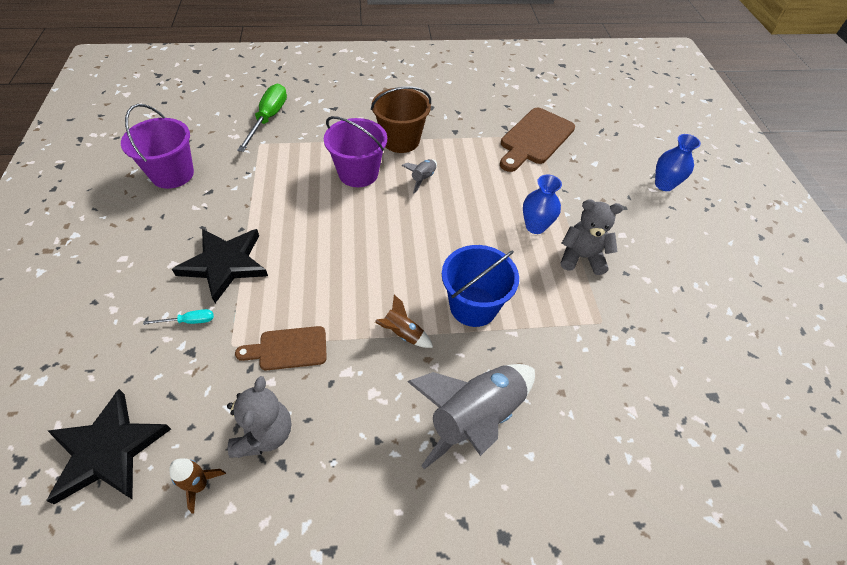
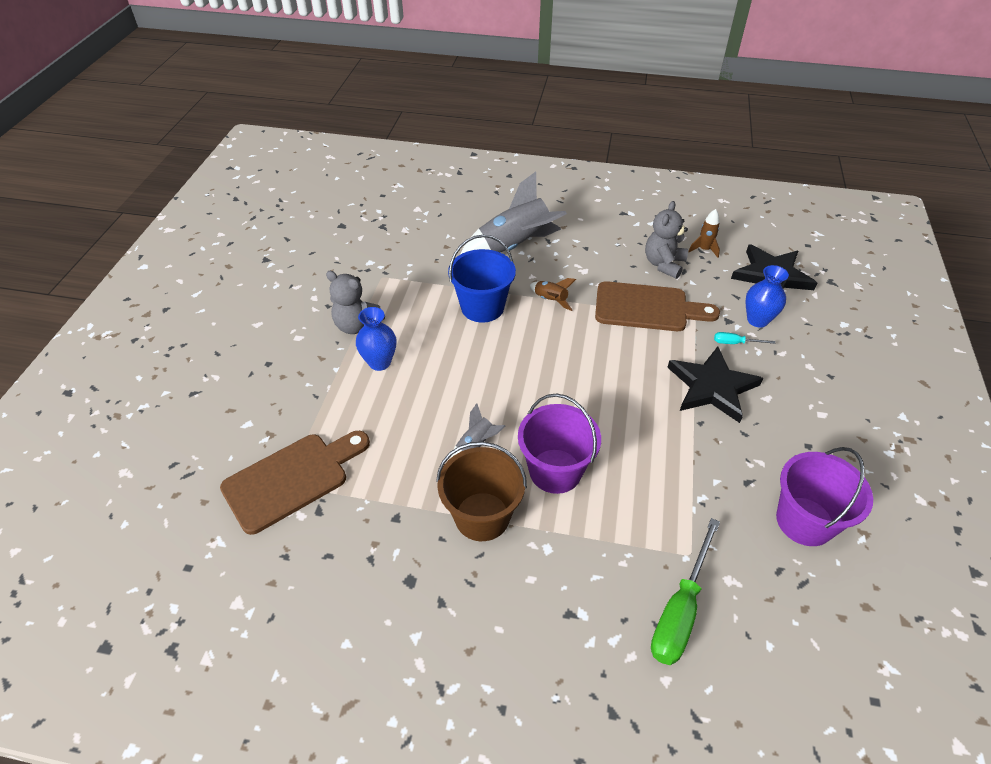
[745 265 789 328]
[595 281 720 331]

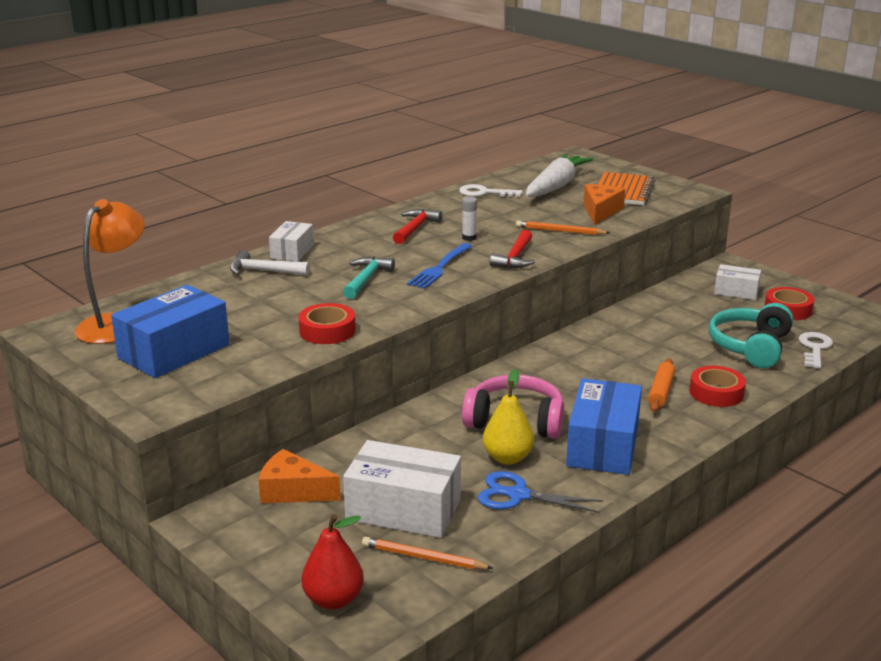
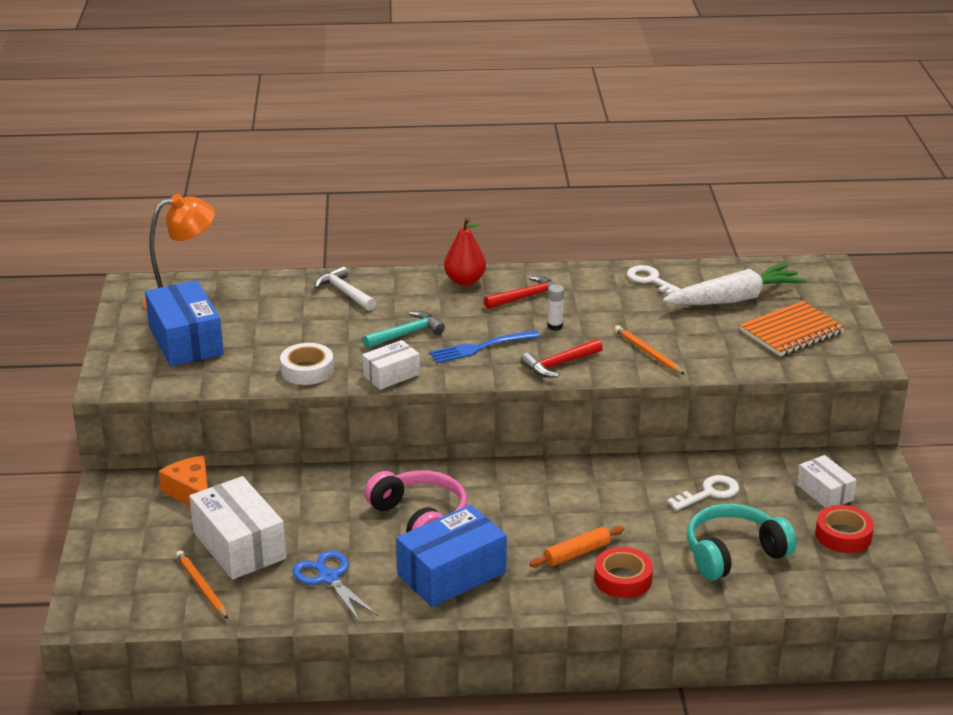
[584 184 625 225] (first image)
[362 340 420 390]
[145 280 224 366]
[280 343 334 385]
[667 475 739 511]
[483 369 534 464] (first image)
[444 218 486 286]

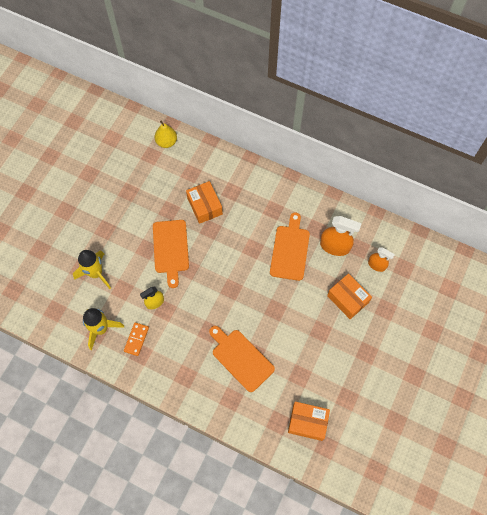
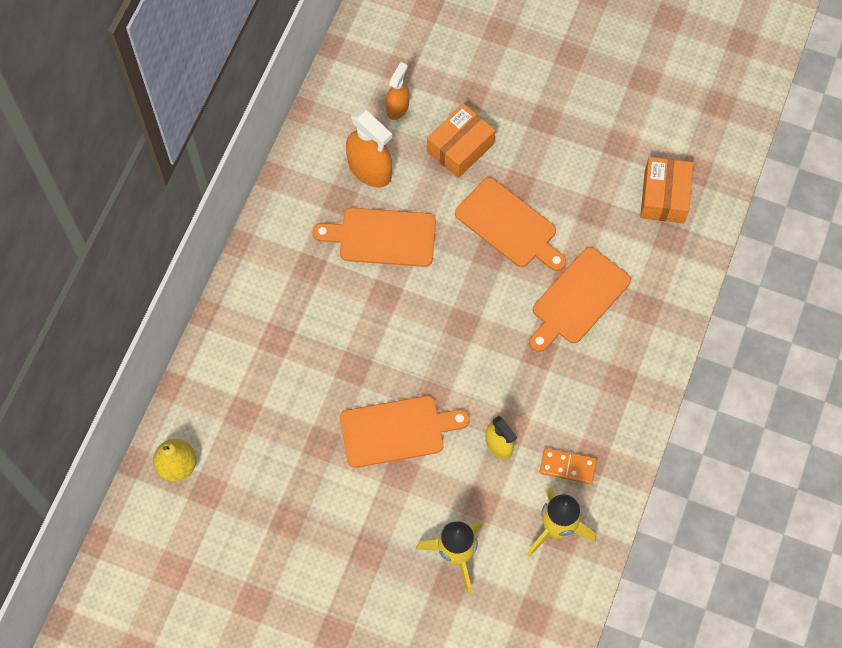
[186 181 223 224] (first image)
[346 109 392 188]
[455 177 566 271]

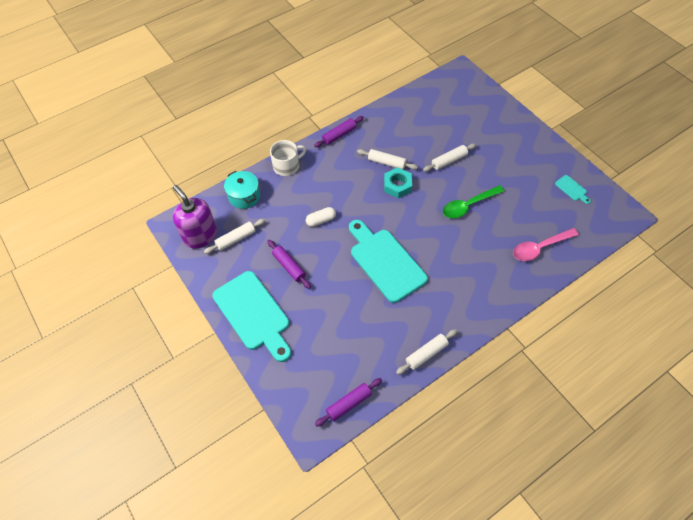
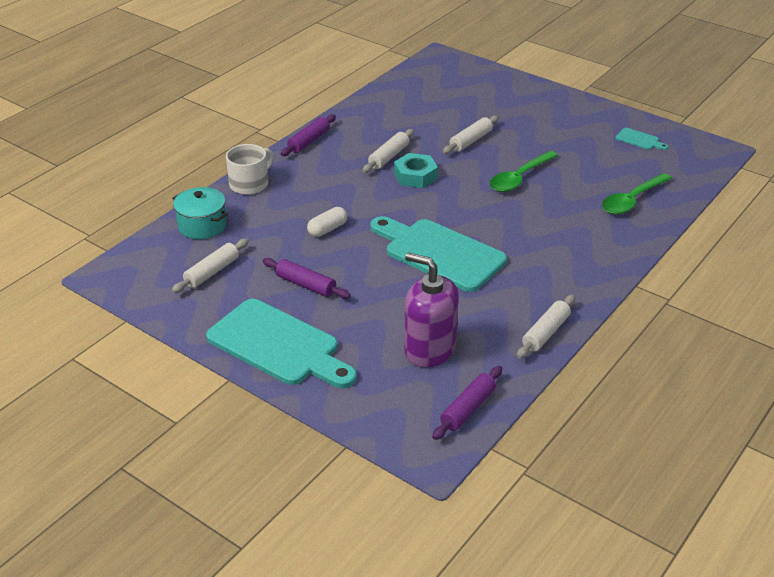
[363 129 414 173]
[404 252 459 368]
[602 173 672 214]

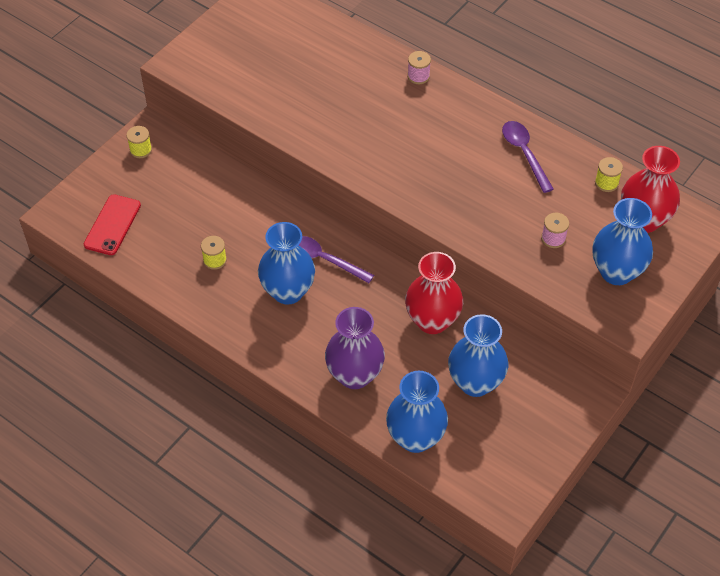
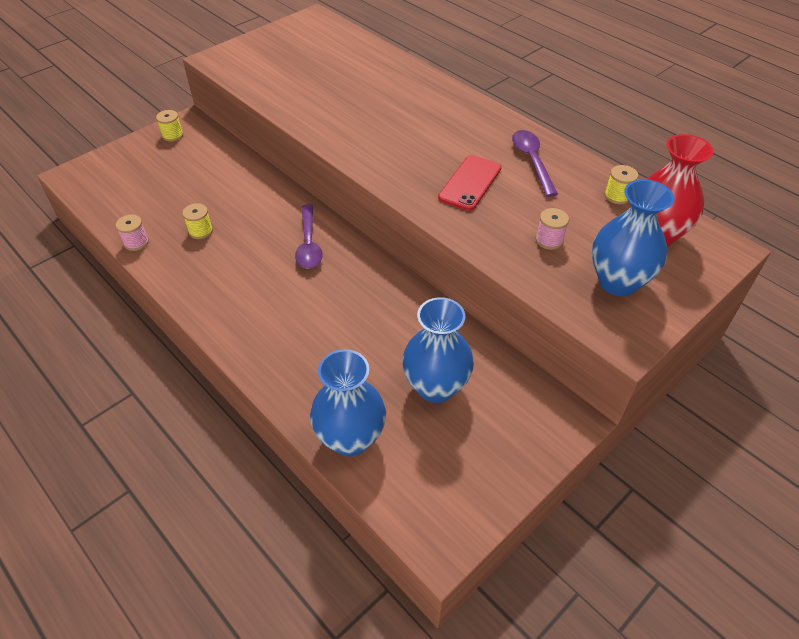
[116 215 149 251]
[438 155 502 211]
[258 222 315 305] (first image)
[295 204 323 269]
[405 252 463 334] (first image)
[325 307 385 389] (first image)

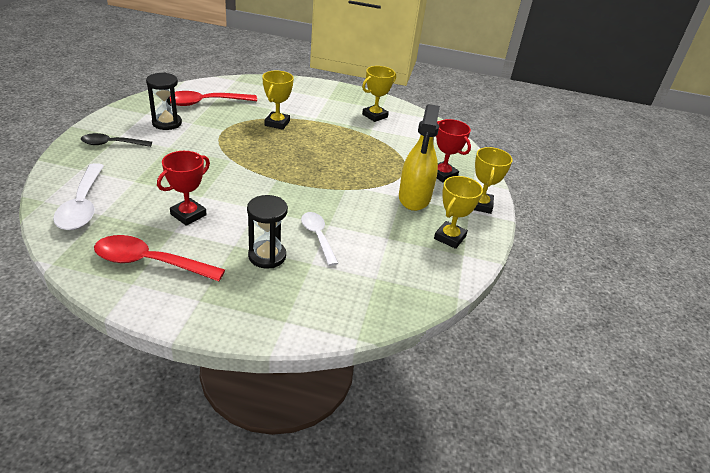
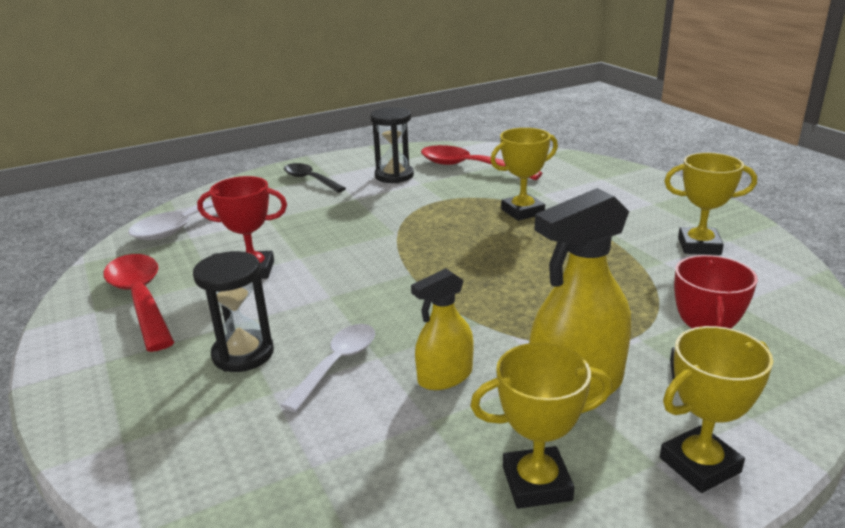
[411 268 474 390]

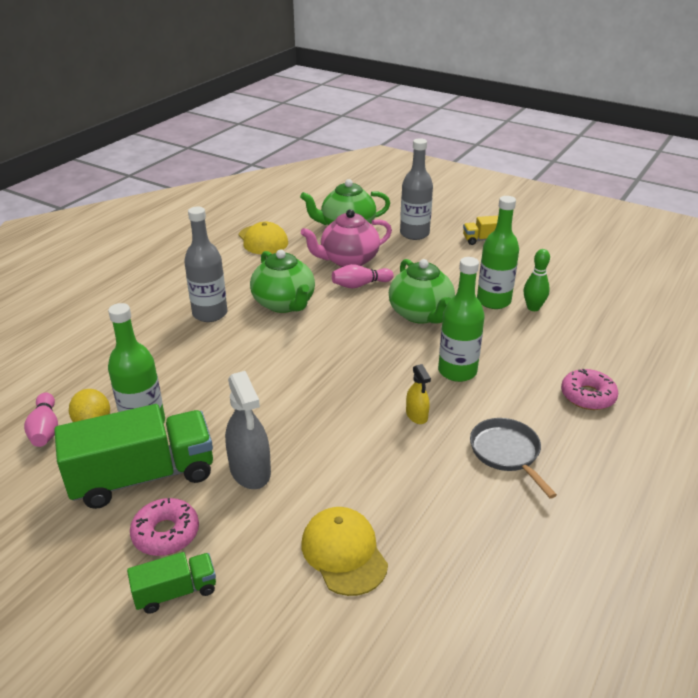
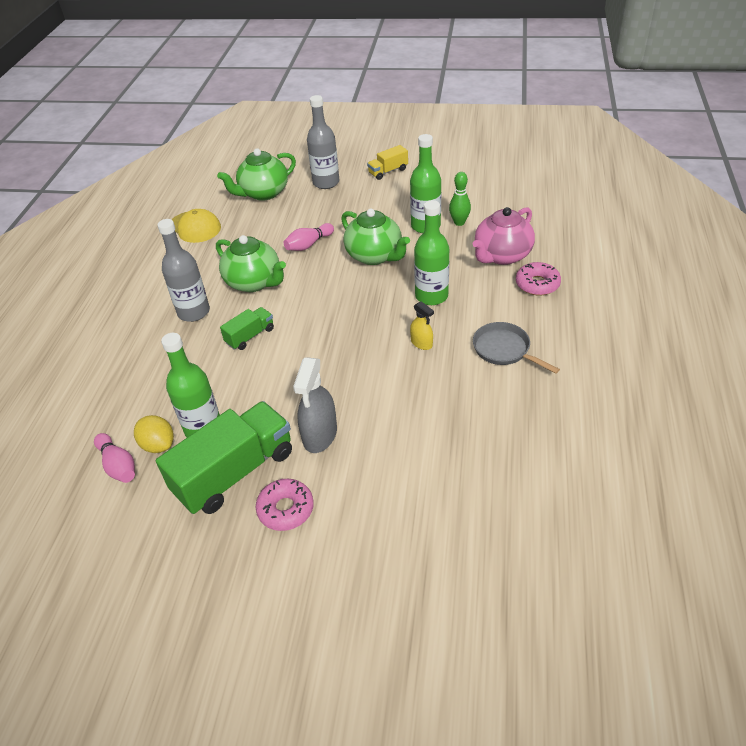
[472 207 535 265]
[293 358 337 453]
[302 507 388 596] (first image)
[220 307 274 350]

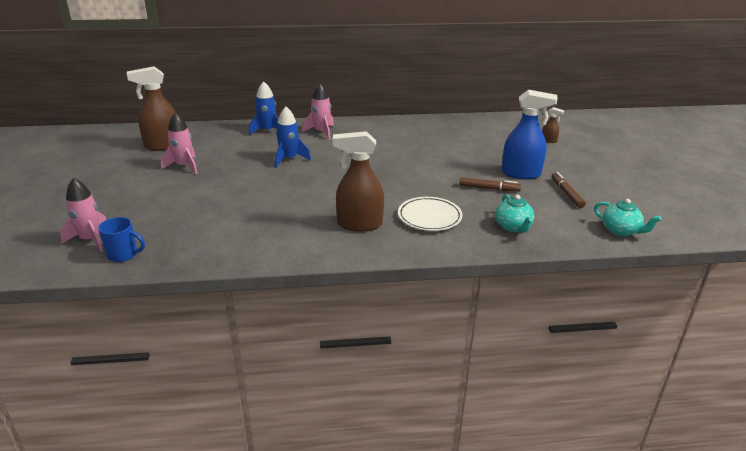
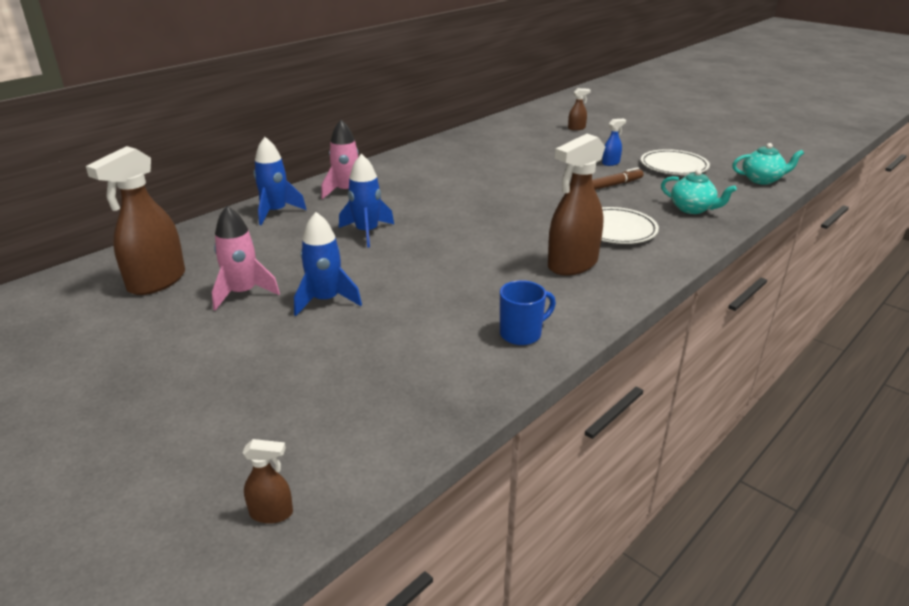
[602 119 626 166]
[641 149 710 175]
[60 177 107 252] (first image)
[500 280 556 345]
[294 212 362 316]
[243 439 293 524]

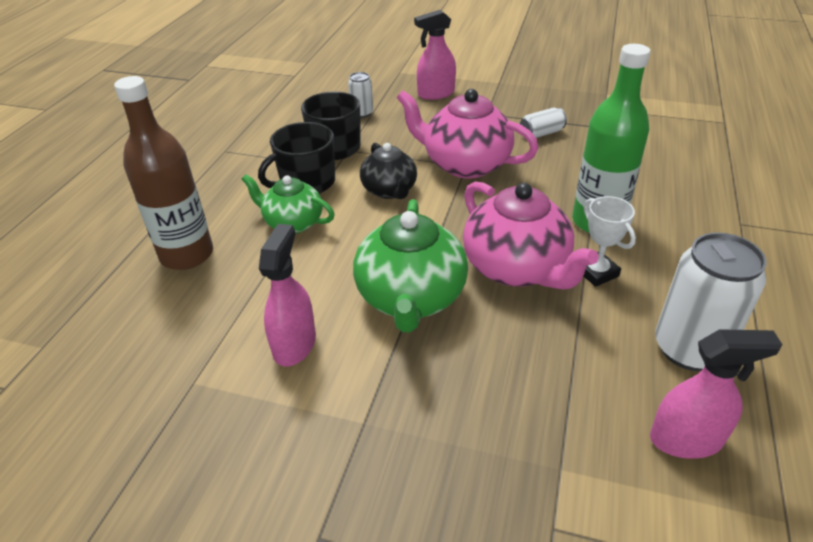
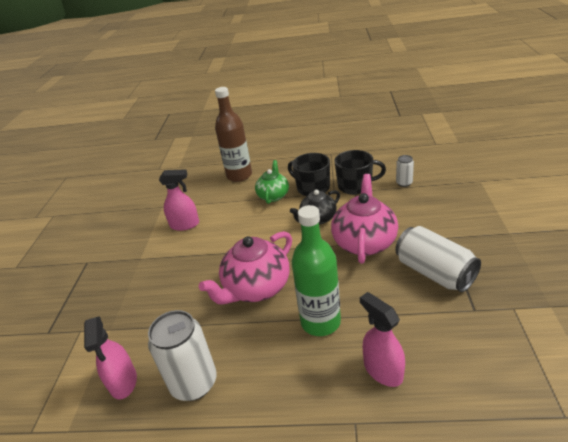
[360 292 405 387]
[395 226 481 292]
[584 196 636 287] (first image)
[353 199 468 332] (first image)

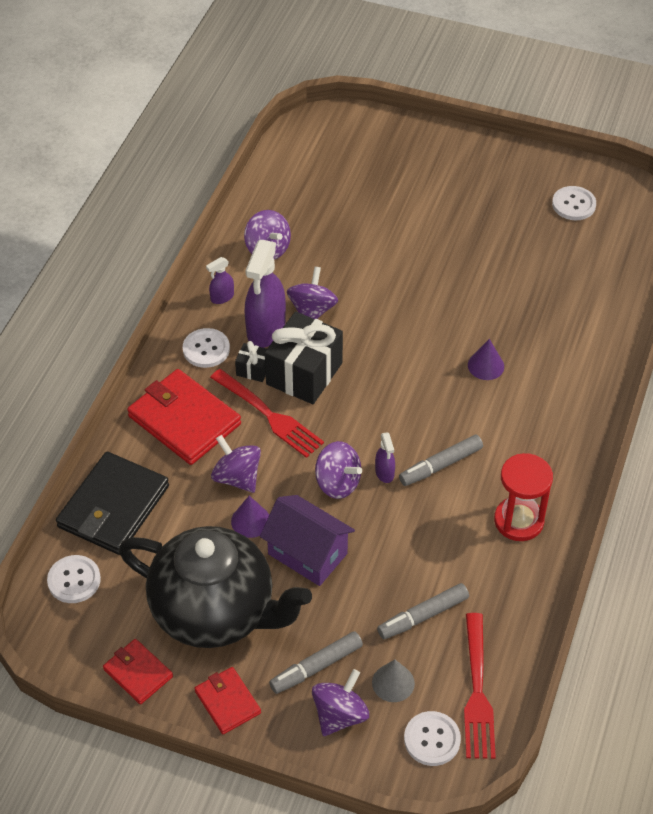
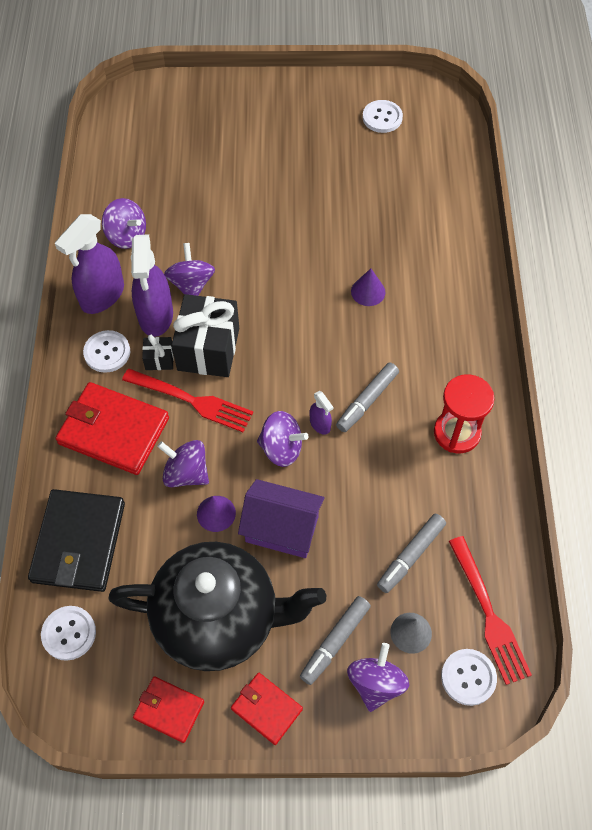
[55 214 124 314]

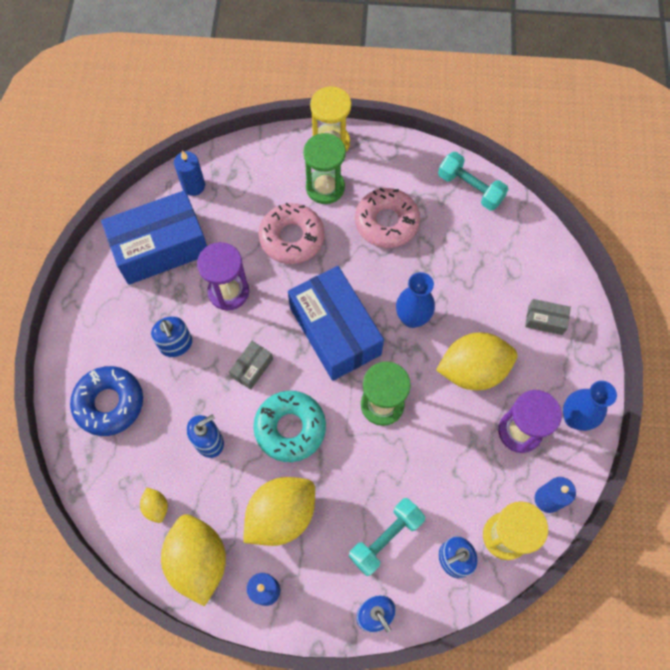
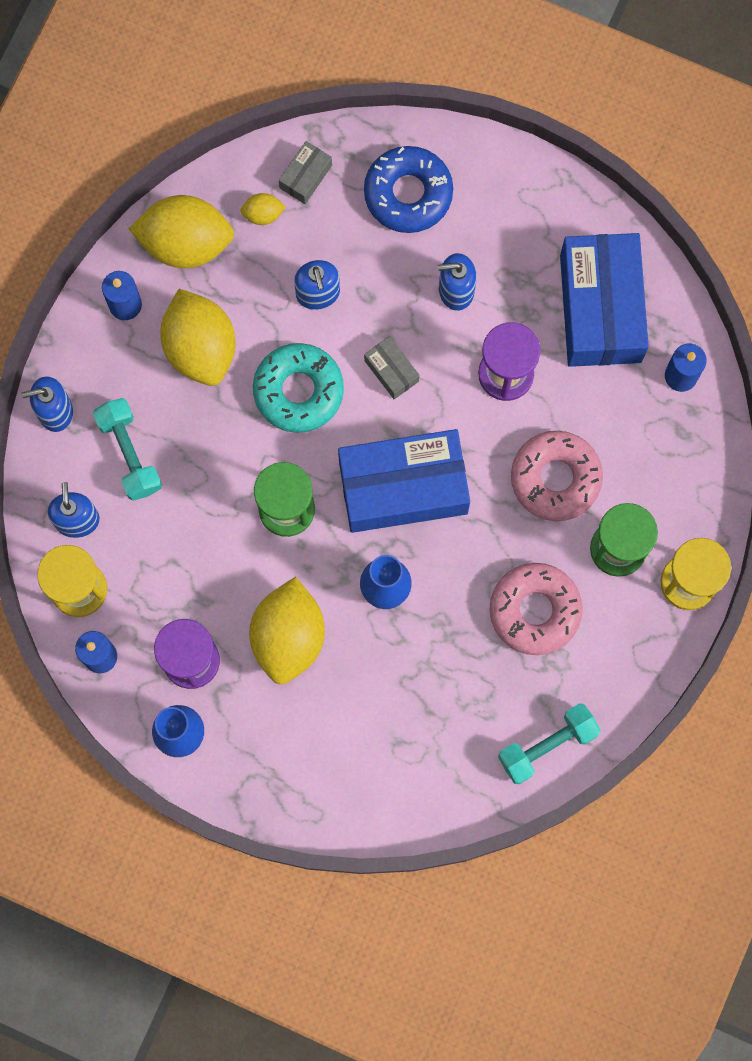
[279 141 332 204]

